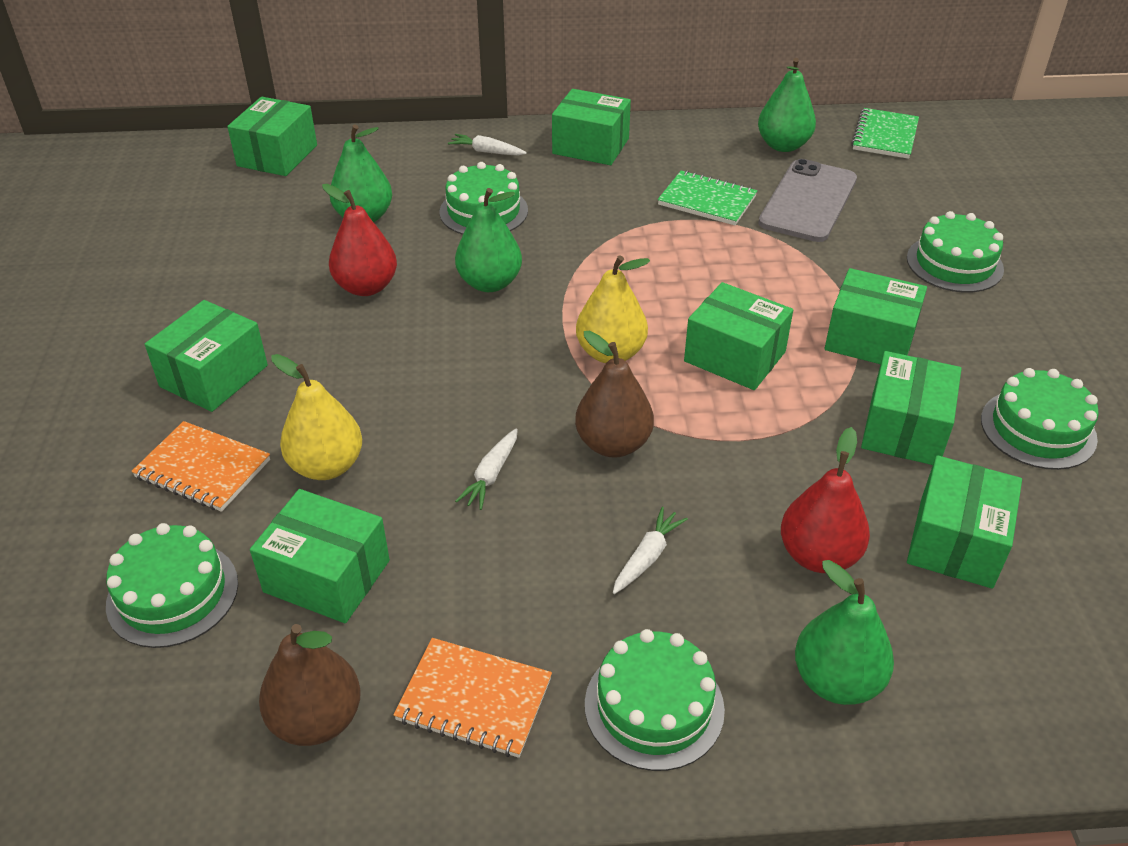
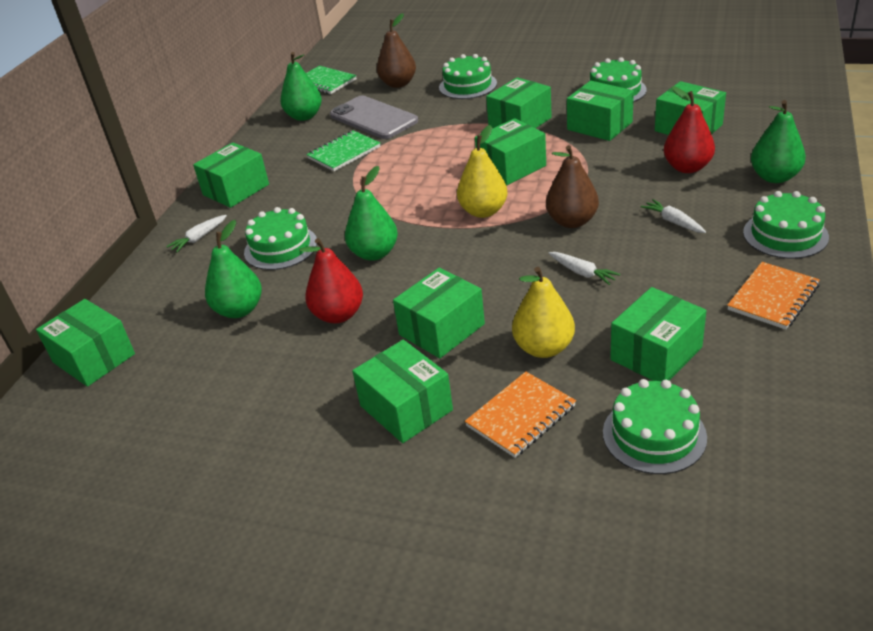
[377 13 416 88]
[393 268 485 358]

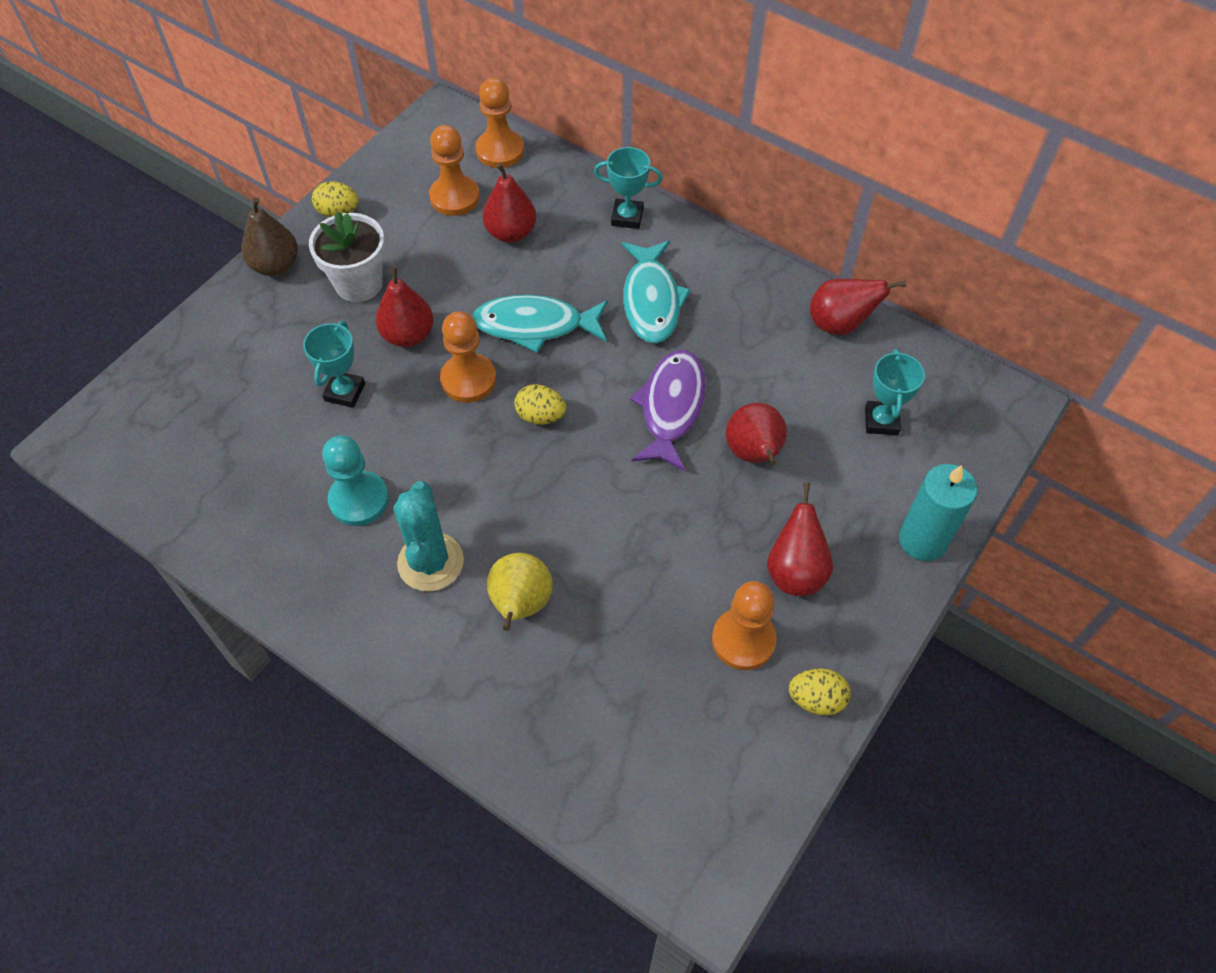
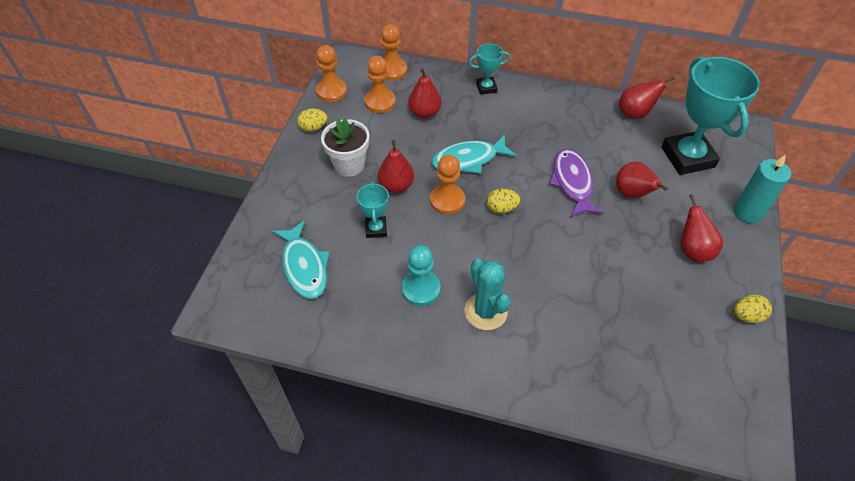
[241 197 298 276] (first image)
[272 220 330 299]
[661 56 760 175]
[487 553 553 631] (first image)
[316 45 347 102]

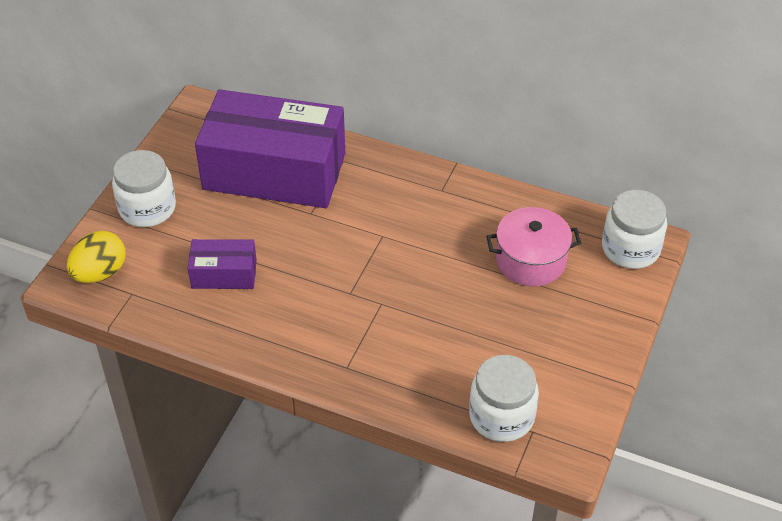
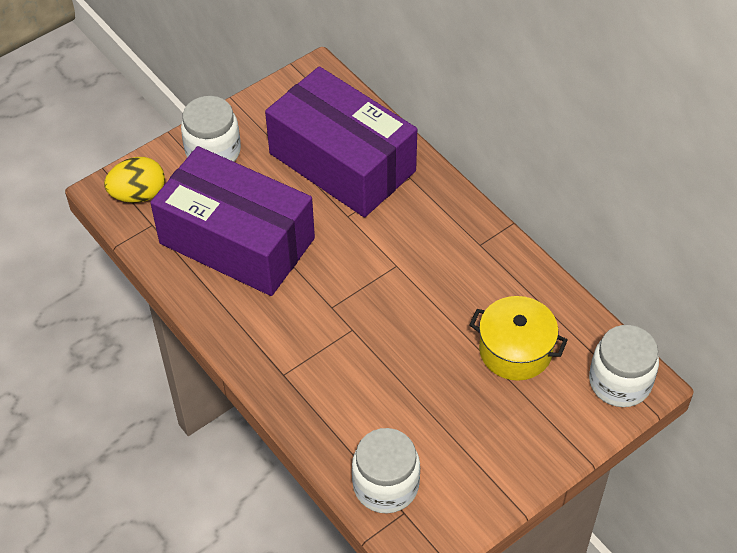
[470 296 568 381]
[150 146 315 296]

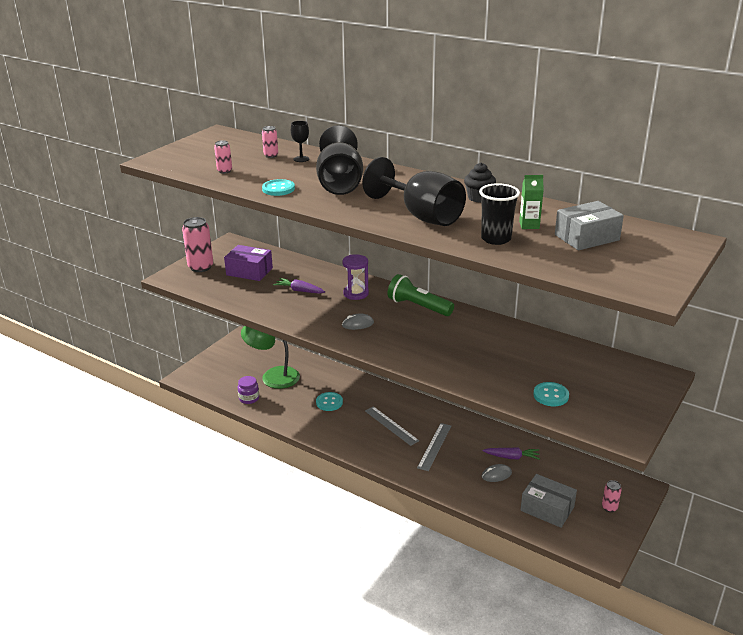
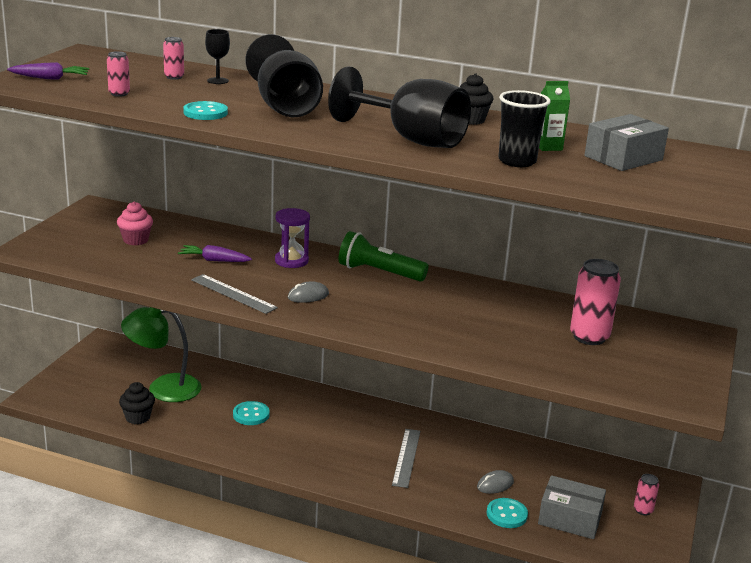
[570 259 621 345]
[117 201 153 245]
[119 382 155 424]
[487 498 528 528]
[191 274 278 314]
[7 62 89 80]

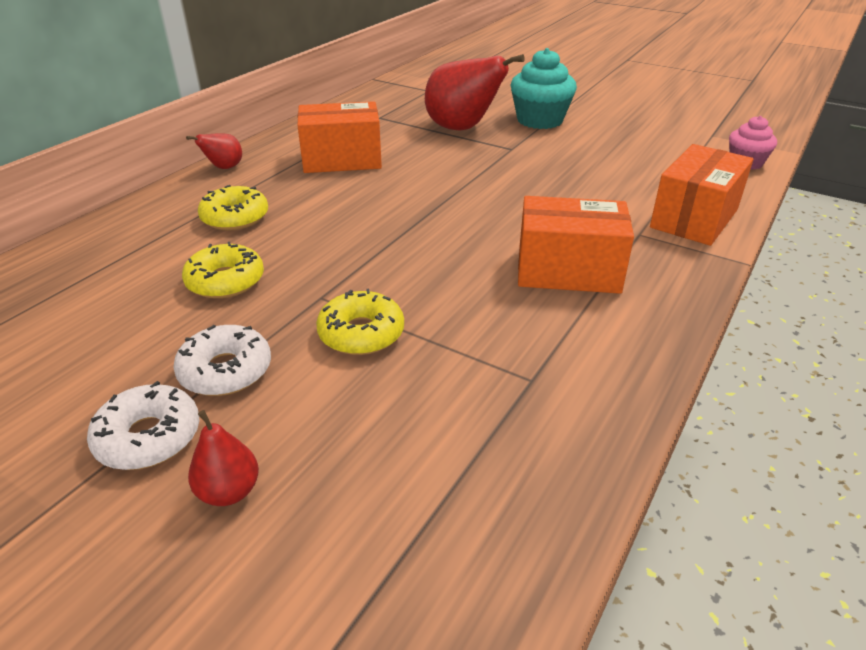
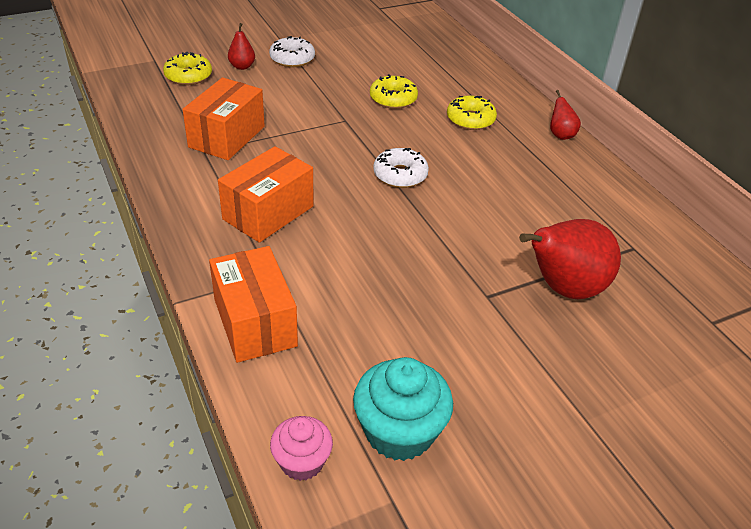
[353 357 453 461]
[182 77 265 160]
[163 52 212 85]
[373 148 429 188]

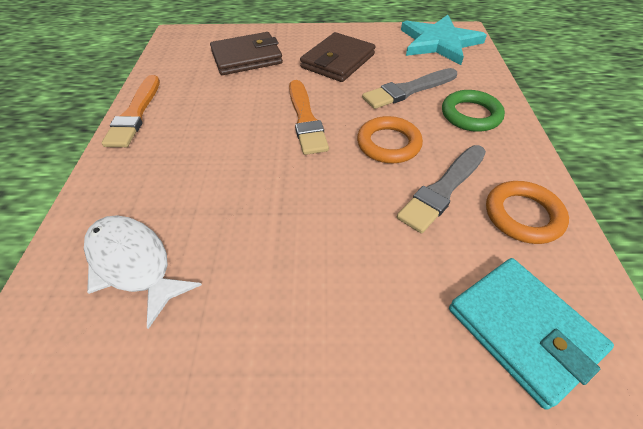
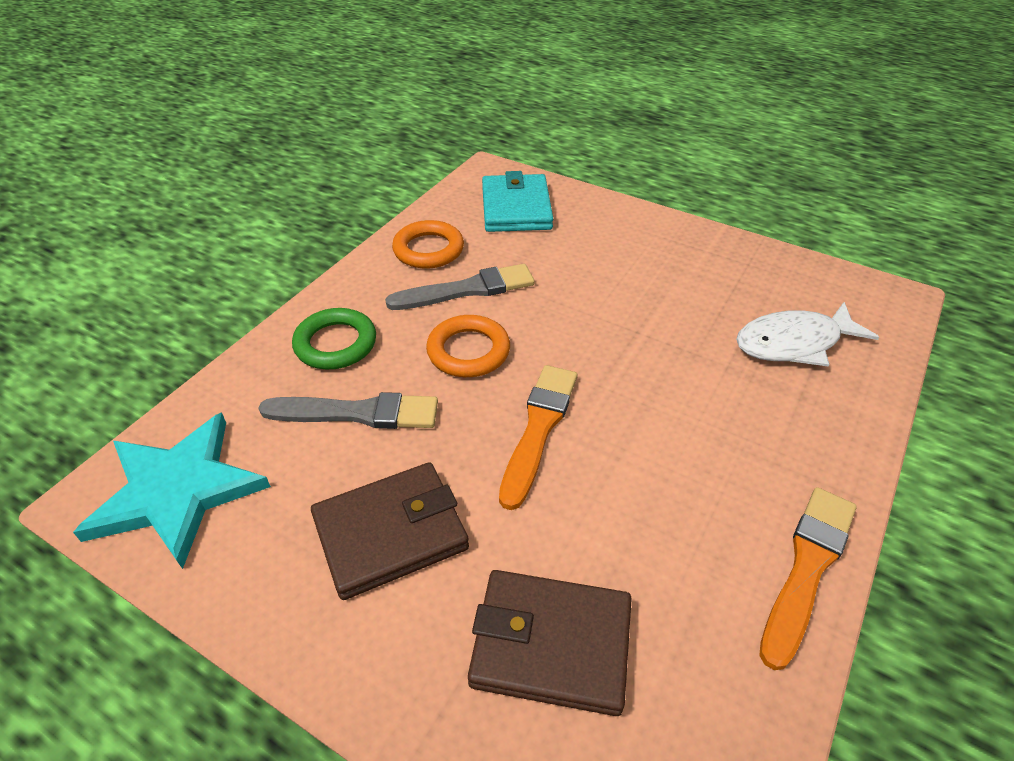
[736 302 879 367]

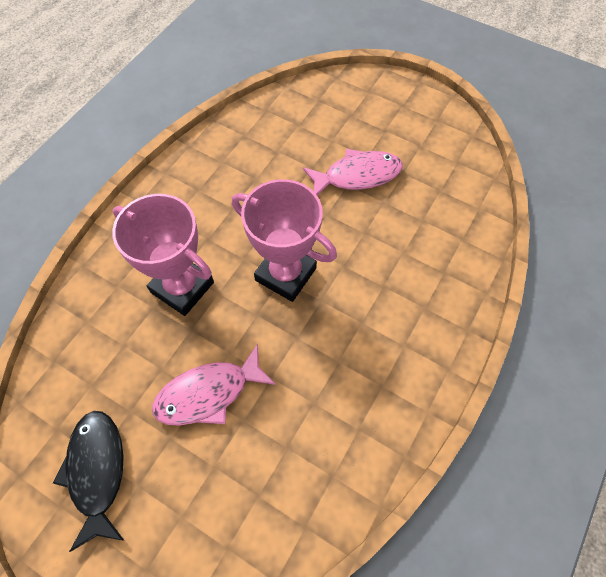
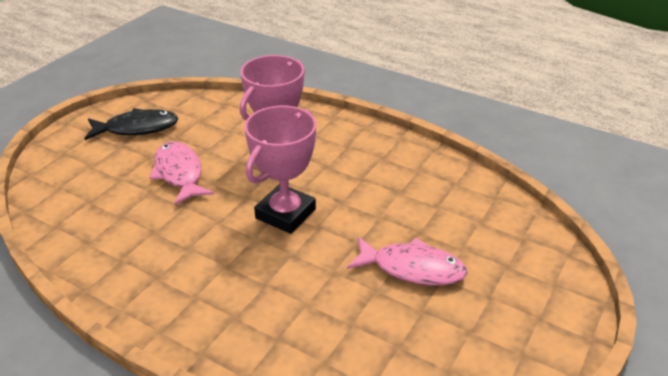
[347 237 467 285]

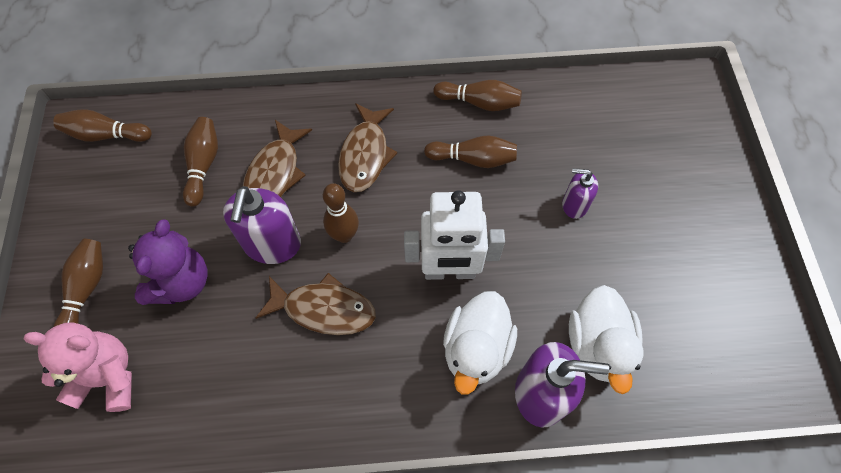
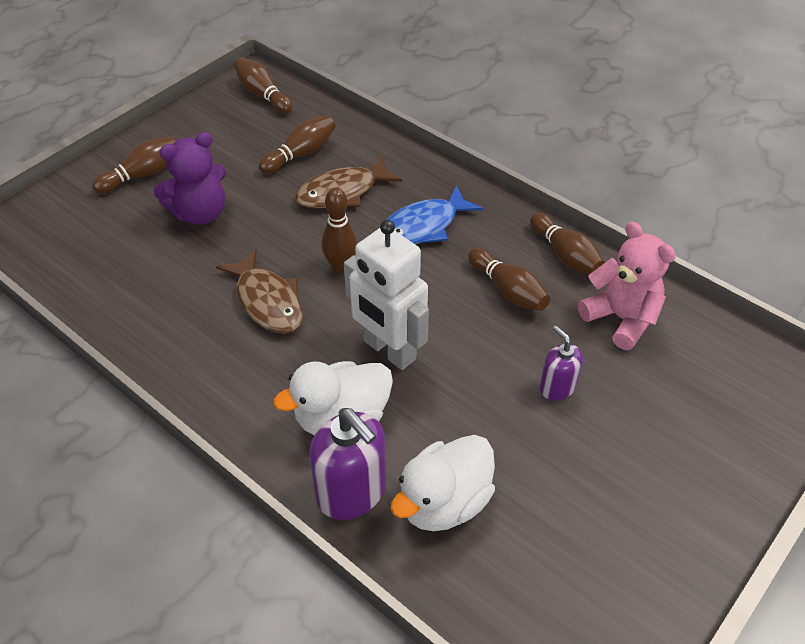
[386 185 483 244]
[223 186 301 264] (first image)
[578 222 676 350]

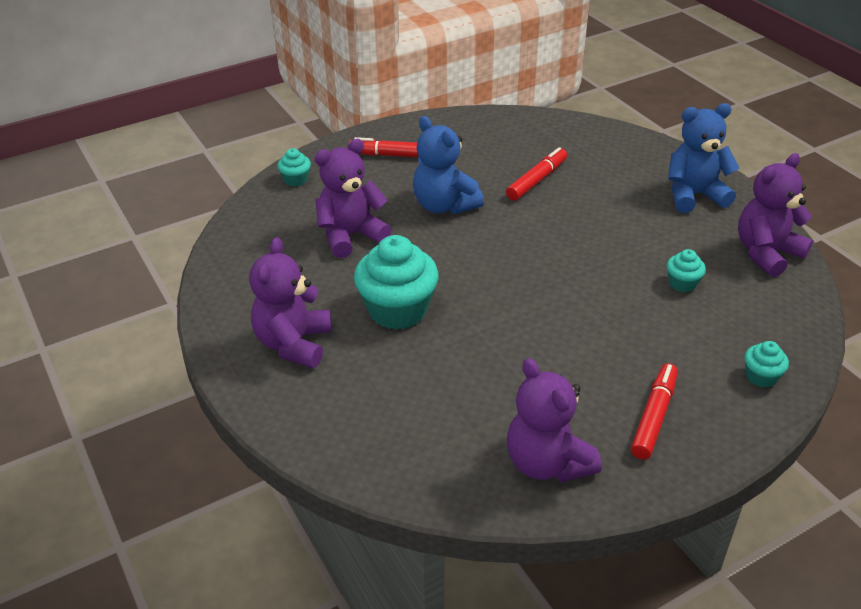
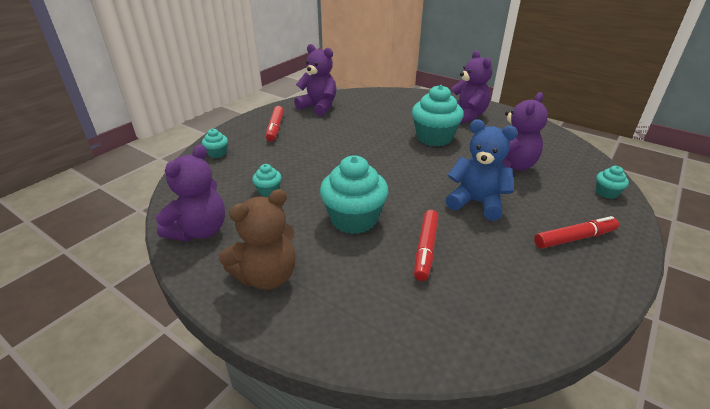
[219 189 296 290]
[320 155 388 234]

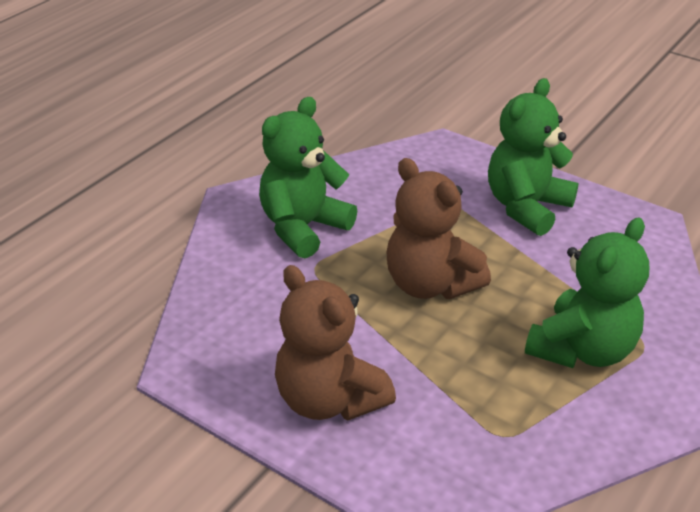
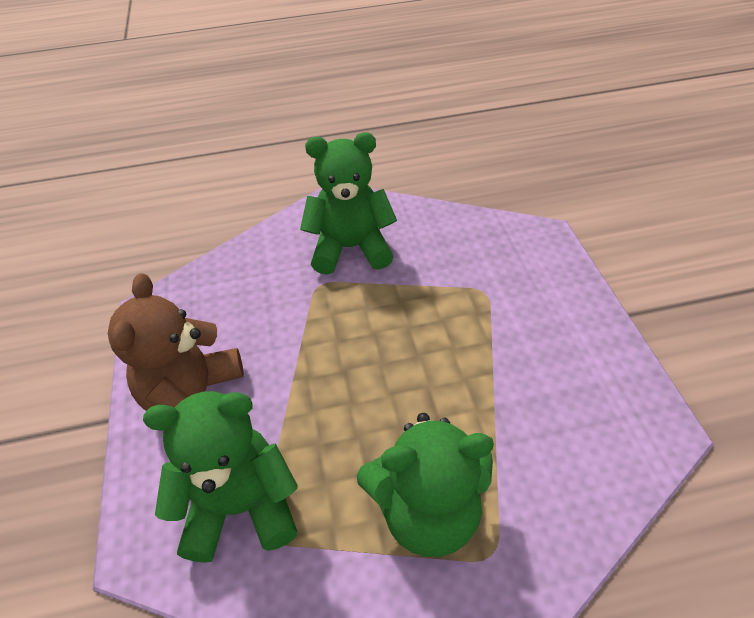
[143 391 298 563]
[387 158 491 299] (first image)

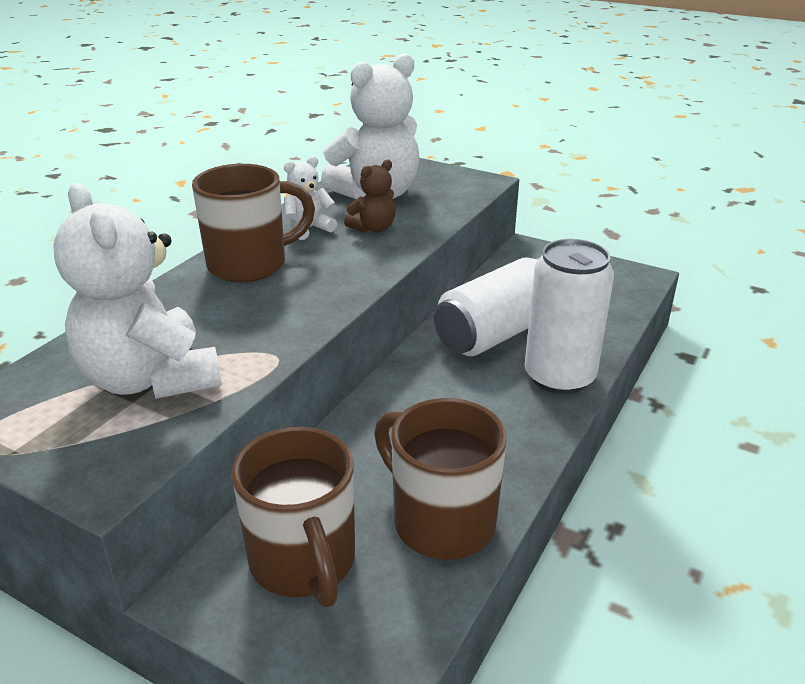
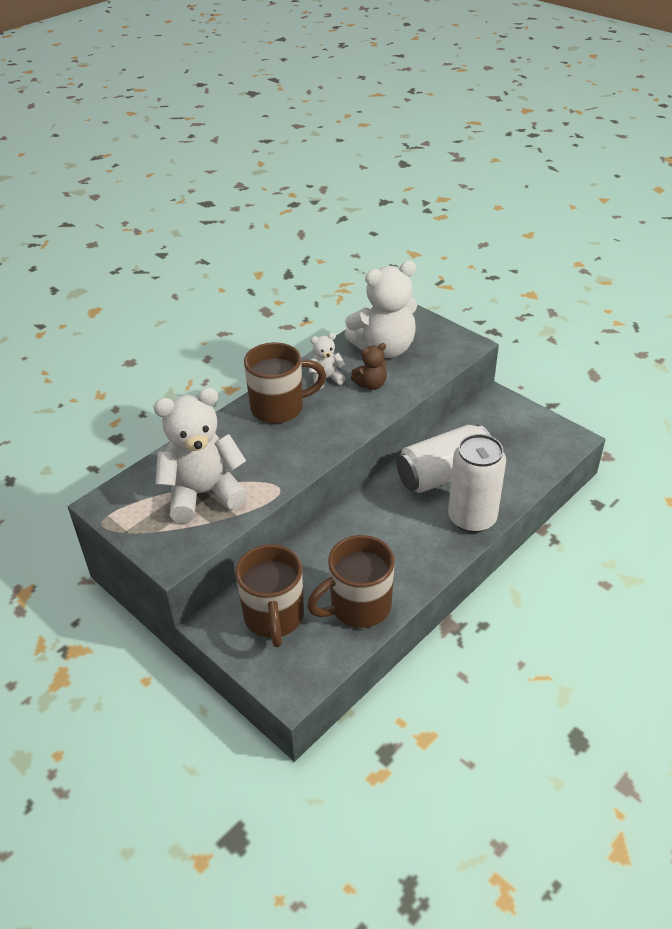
[153 388 248 523]
[307 535 394 628]

